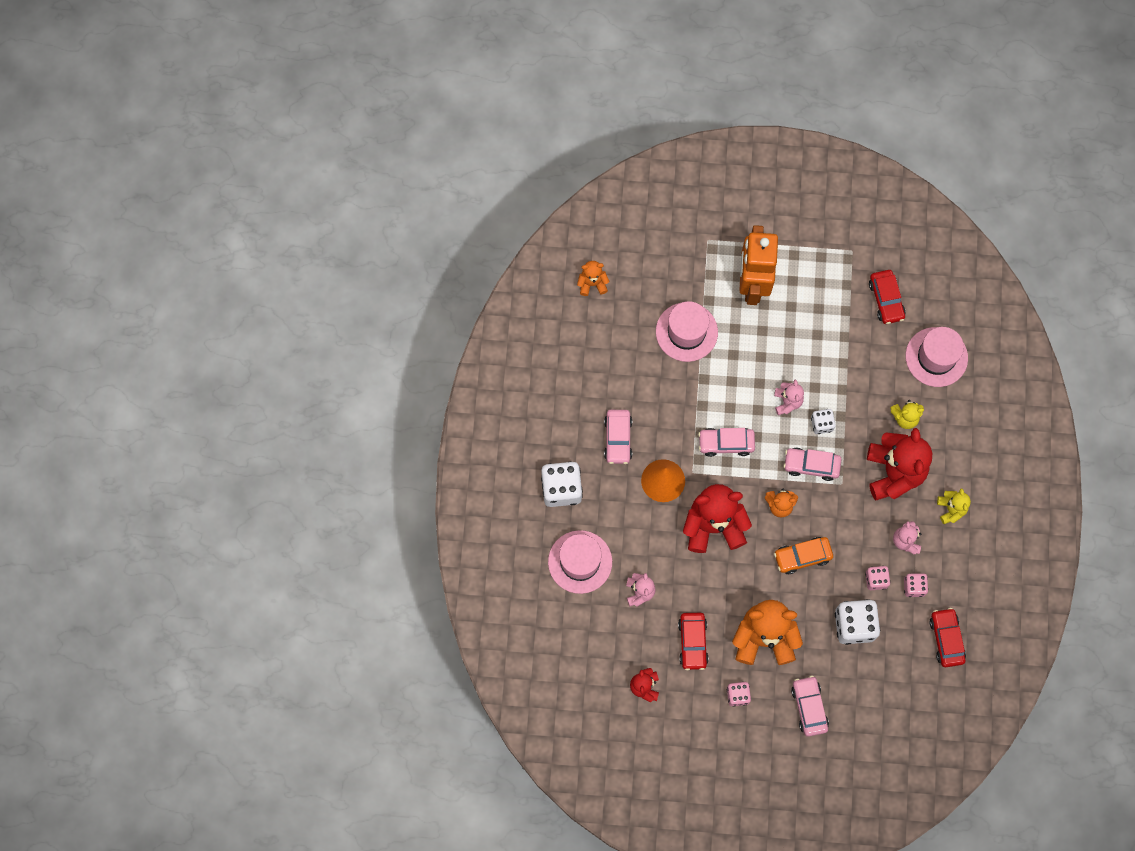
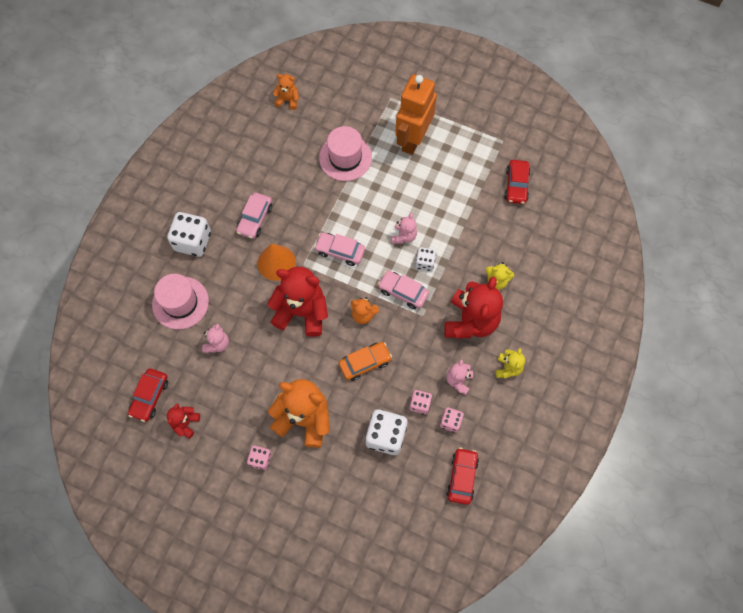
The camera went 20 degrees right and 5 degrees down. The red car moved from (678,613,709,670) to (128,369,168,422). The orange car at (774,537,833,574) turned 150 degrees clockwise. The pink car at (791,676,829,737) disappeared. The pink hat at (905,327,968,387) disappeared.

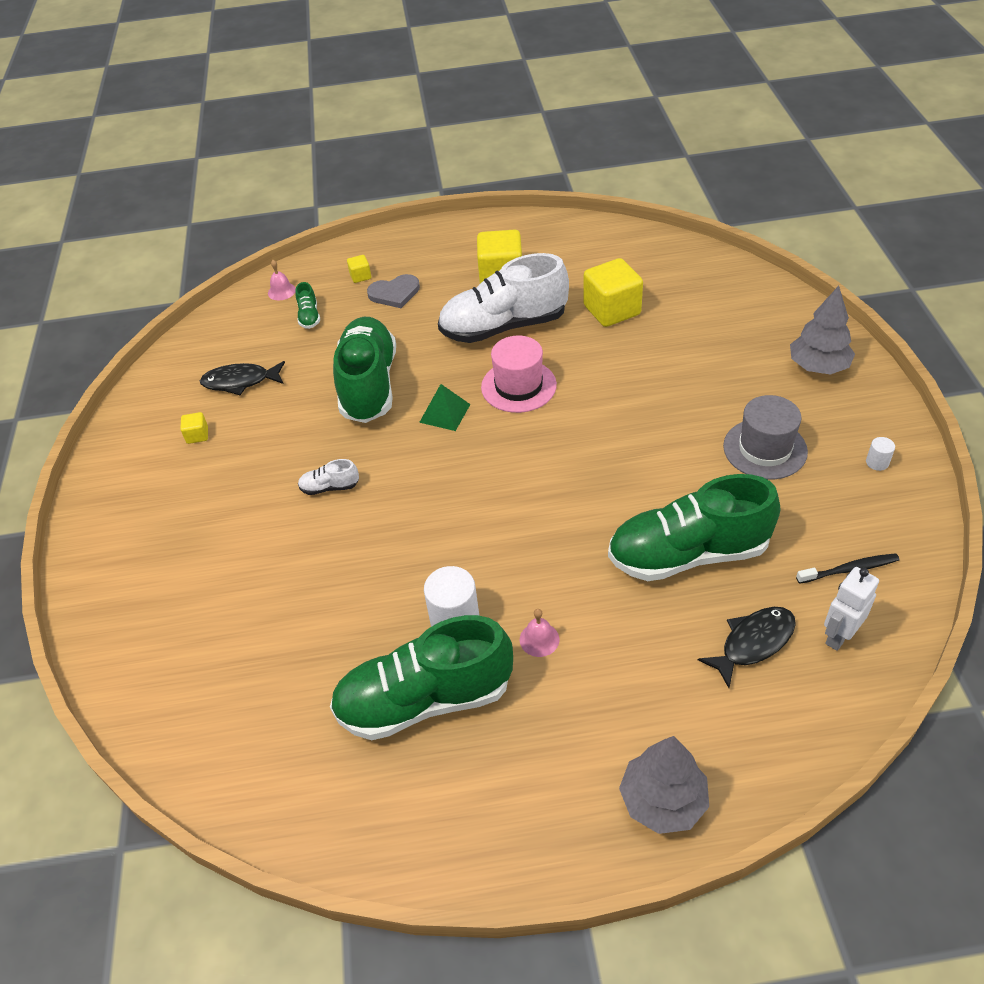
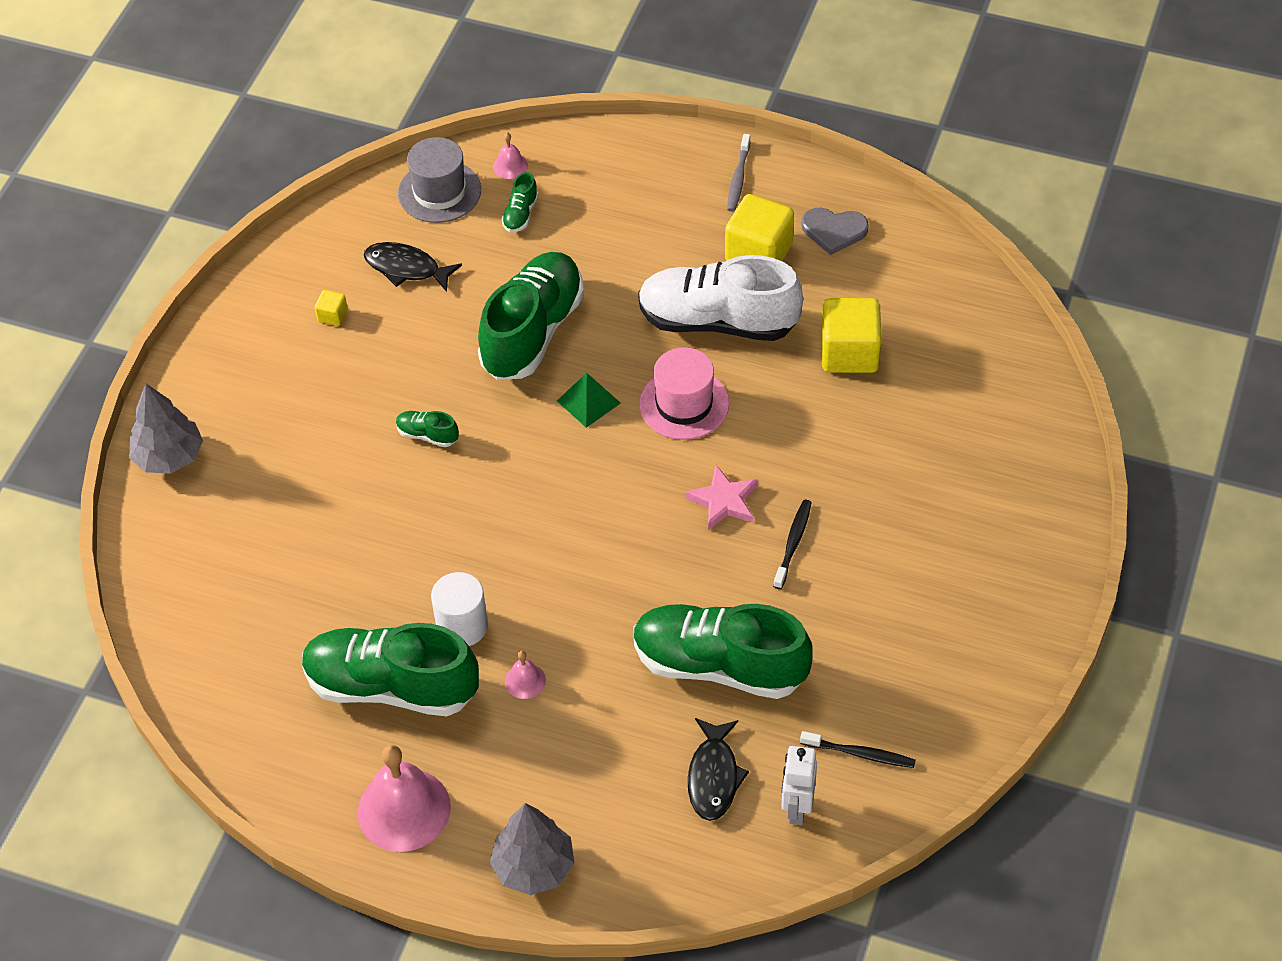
The camera went 25 degrees right and 5 degrees up. The white shoe at (298,459,359,495) became the green shoe at (396,411,459,447). The yellow cube at (347,255,371,283) disappeared. The grey heart moved from (367,274,420,308) to (802,208,869,255). The black fish at (698,607,796,688) turned 105 degrees clockwise. The grey hat moved from (723,395,808,479) to (398,137,481,223). The grey tree moved from (790,286,855,375) to (129,384,203,474). The white robot at (824,567,879,651) turned 60 degrees counterclockwise. The white cylinder at (866,437,895,471) disappeared. The pink bell at (358,745,451,852) appeared. The pink star at (685,465,758,530) appeared. The grey toothbrush at (727,134,751,212) appeared. The black toothbrush at (773,500,812,589) appeared.

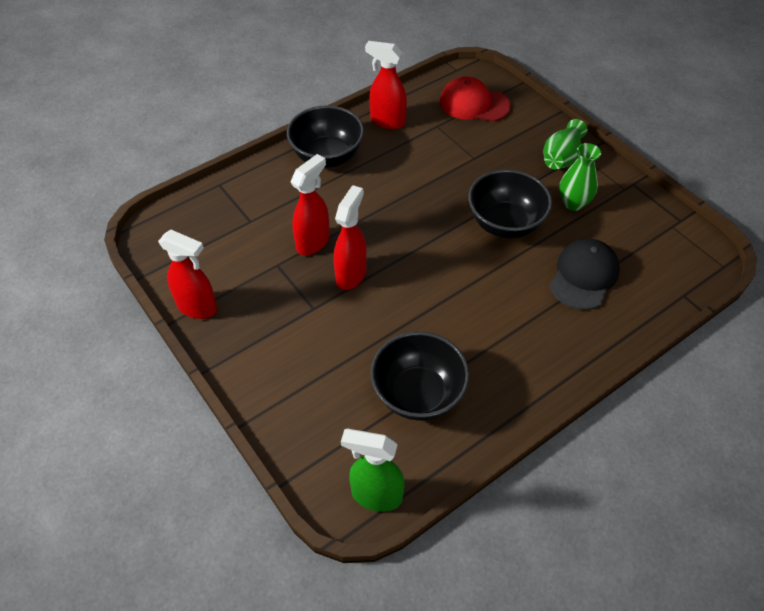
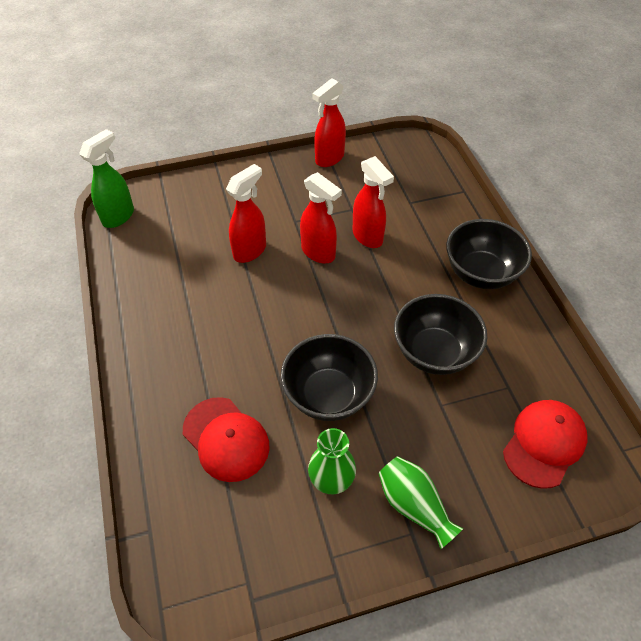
The camera went 110 degrees right and 0 degrees up. The red spray bottle moved from (365,41,407,129) to (226,164,266,263). The black bowl moved from (370,331,470,420) to (394,294,487,375). The black cap at (550,239,620,310) became the red cap at (183,397,270,482).

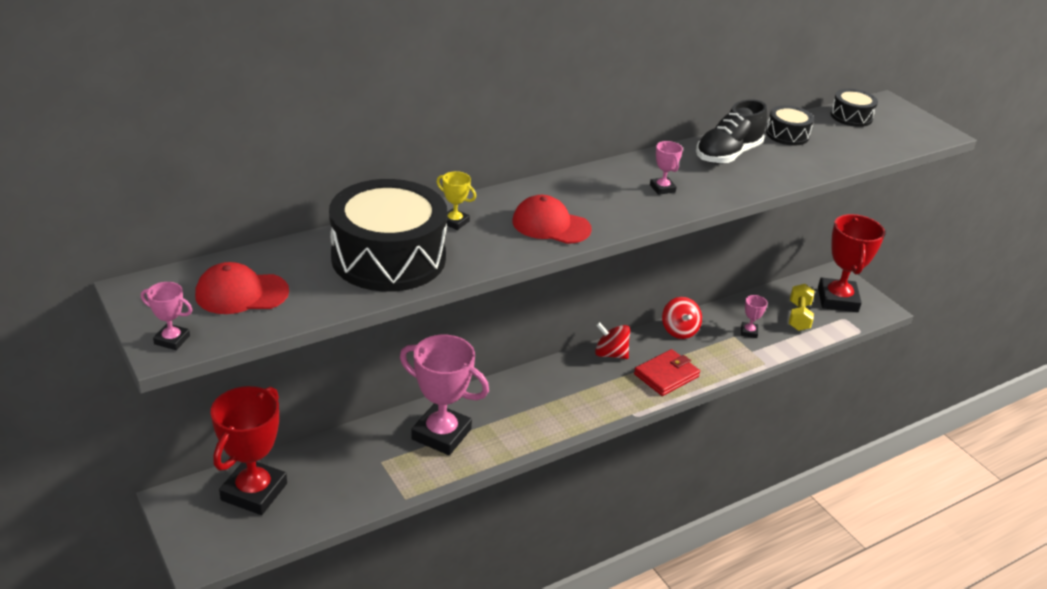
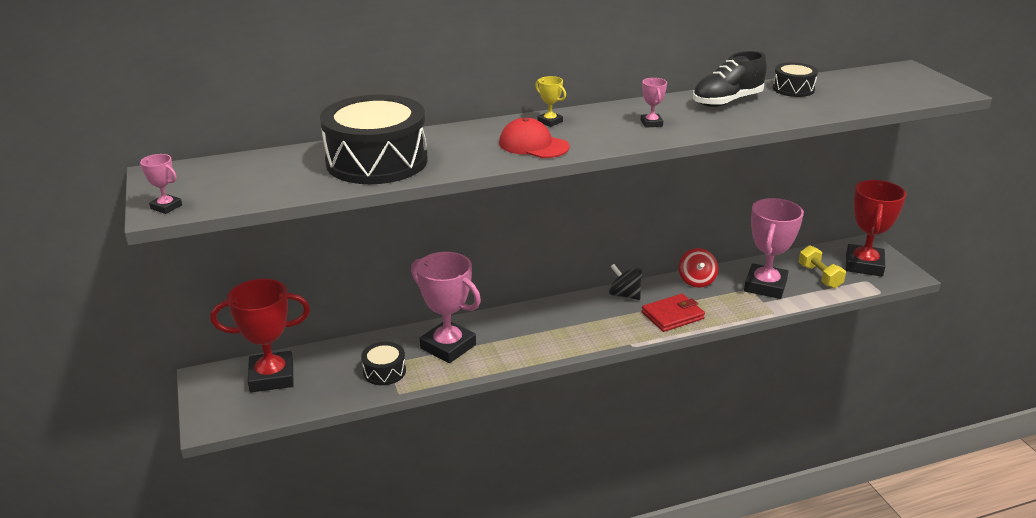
The camera went 15 degrees right and 5 degrees down. The red cap at (195,262,289,314) disappeared. The red trophy at (211,386,287,515) turned 45 degrees clockwise. The yellow trophy moved from (437,171,476,230) to (535,76,566,127). The red spinning top at (595,322,630,359) became the black spinning top at (609,264,642,300). The pink trophy at (741,295,768,338) changed to 2.35 times the size. The yellow dumbbell at (789,284,814,331) turned 45 degrees counterclockwise. The black drum moved from (830,89,878,127) to (361,342,406,385).

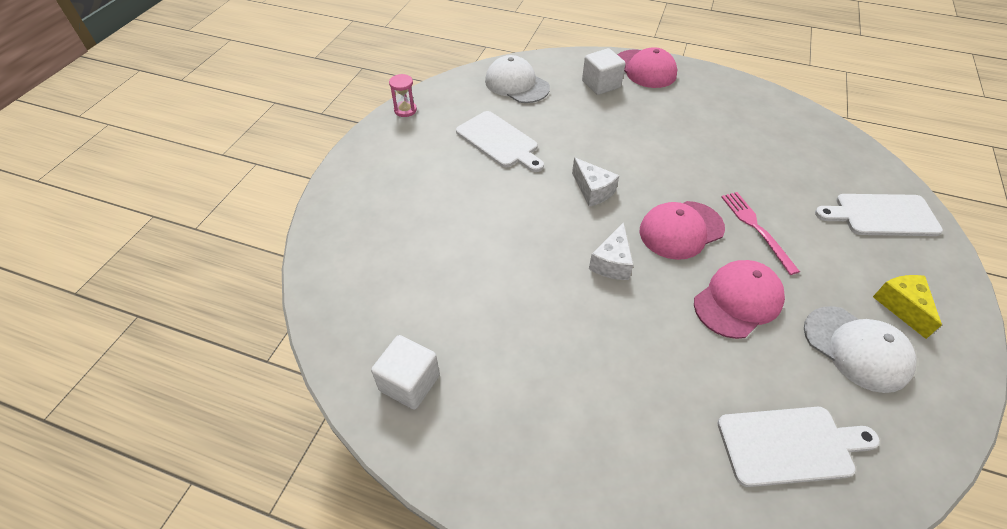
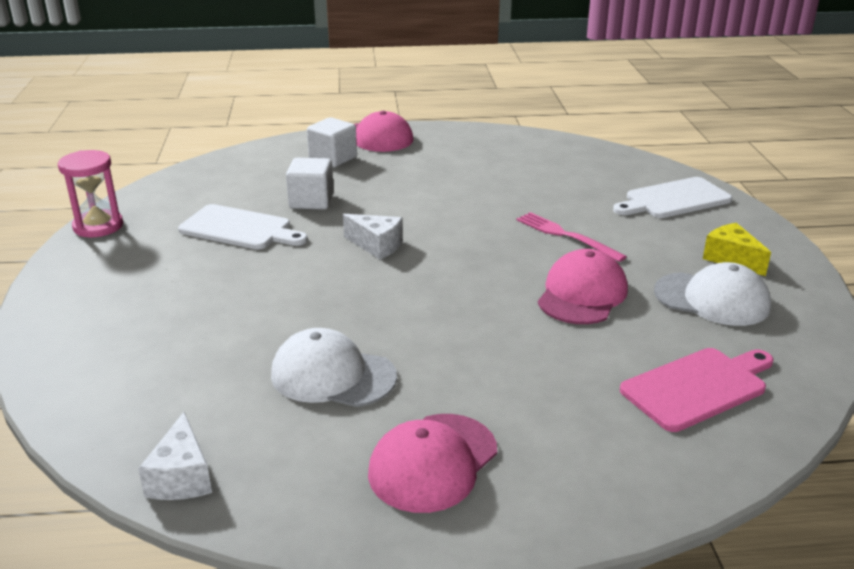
The camera went 25 degrees left and 20 degrees down. The white cube moved from (371,335,440,410) to (286,158,334,210). The pink hourglass at (389,74,417,117) changed to 1.58 times the size. The white cap moved from (485,55,550,103) to (271,328,397,407). The white cheese moved from (589,222,633,280) to (138,412,212,500). The pink cap moved from (640,201,725,260) to (368,414,497,513). The white cutting board at (718,407,880,487) became the pink cutting board at (620,348,774,432).

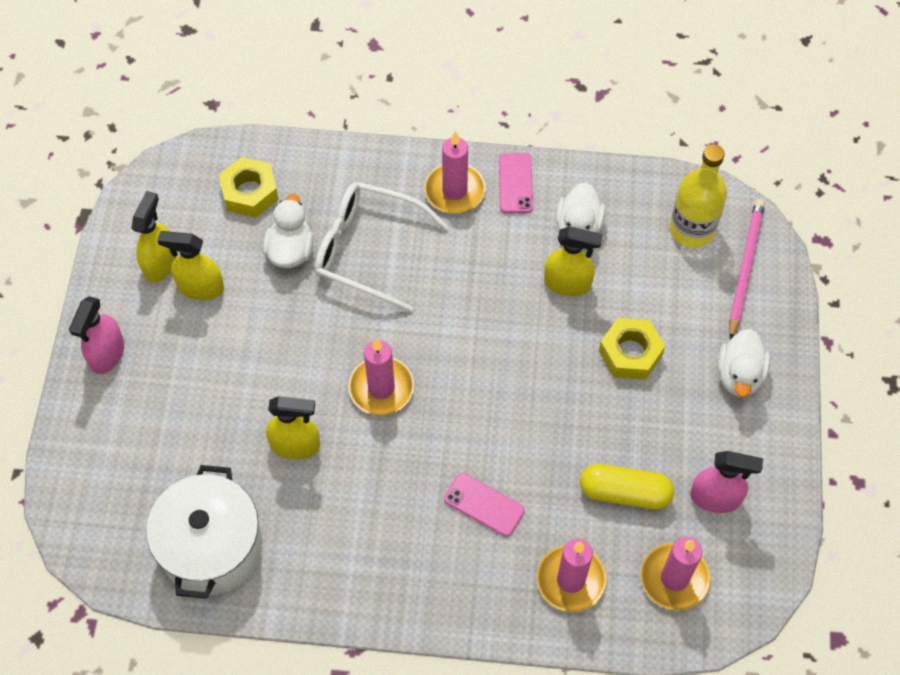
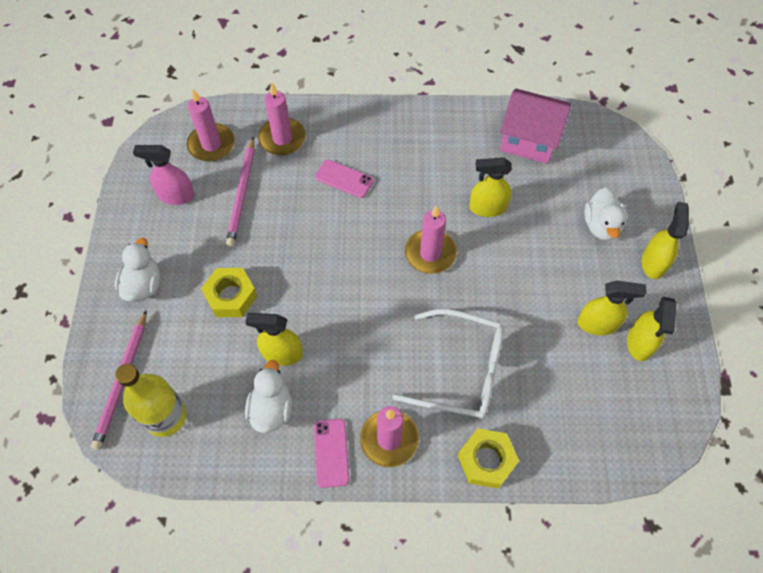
The camera went 175 degrees right and 0 degrees up. The pink spray bottle at (69,296,124,374) became the yellow spray bottle at (642,202,689,279). The white pot at (146,465,262,599) was replaced by the pink house at (500,89,571,164). The yellow nut moved from (219,157,279,218) to (458,428,519,489). The white duck moved from (263,194,314,268) to (584,187,627,241). The yellow capsule at (580,464,674,510) was replaced by the pink pencil at (226,137,255,247).

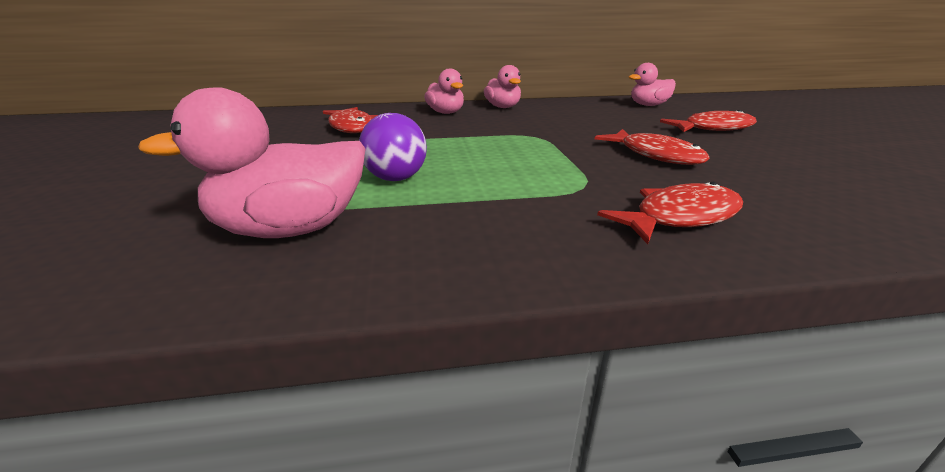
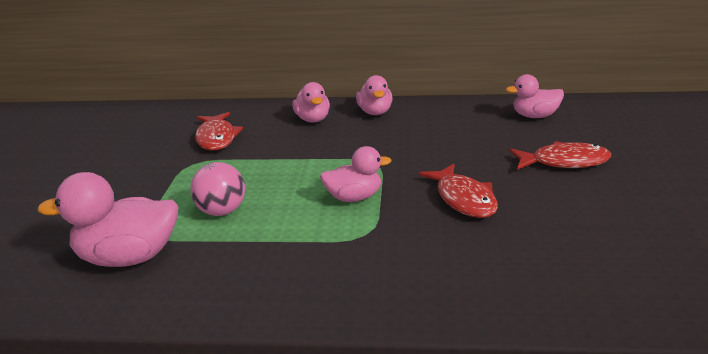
The camera went 15 degrees right and 0 degrees up. The purple ball at (359,113,427,181) became the pink ball at (190,162,245,216). The red fish at (597,182,743,244) disappeared. The pink duck at (320,146,391,202) appeared.

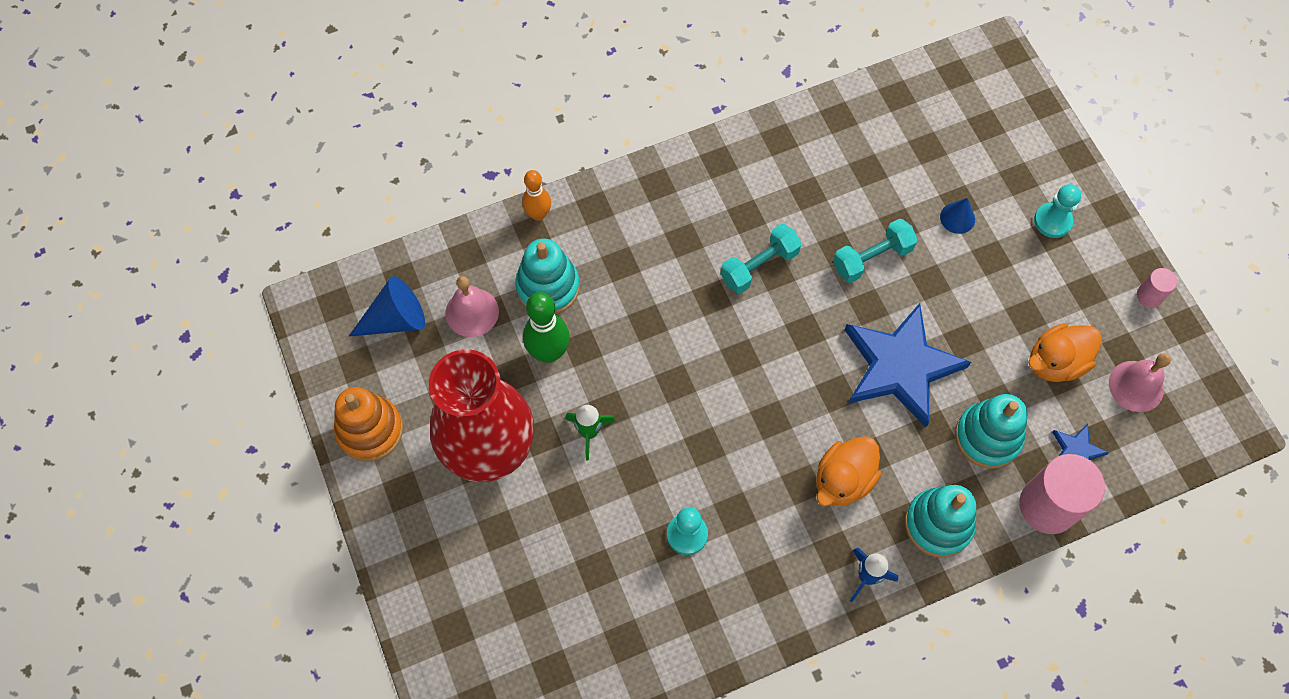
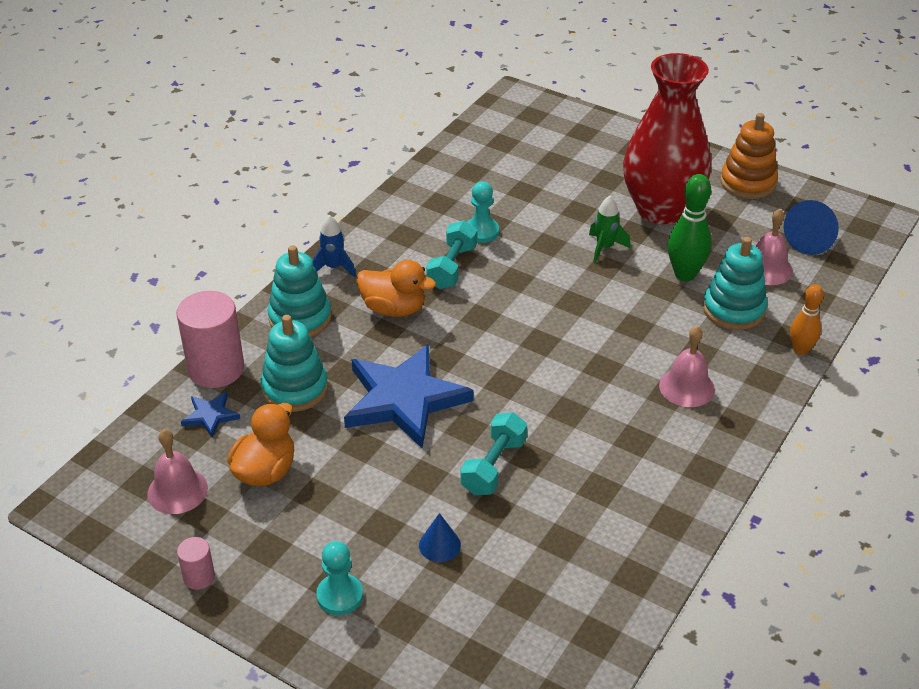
The camera went 145 degrees right and 25 degrees down. The turquoise dumbbell moved from (720,224,802,294) to (426,220,477,289). The orange duck at (816,436,881,506) turned 105 degrees clockwise. The pink bell at (659,326,715,407) appeared.

